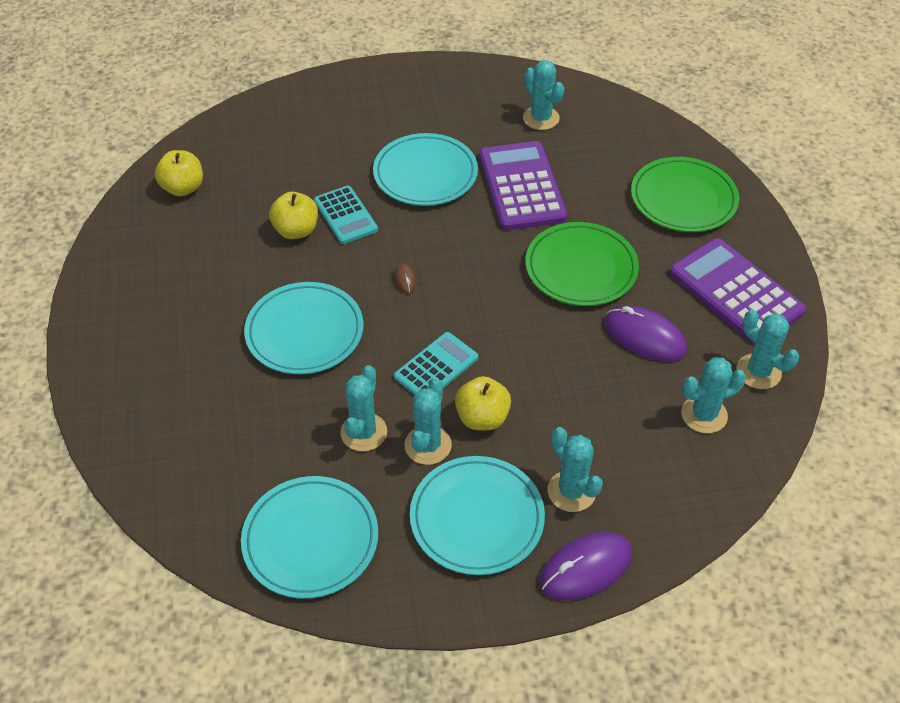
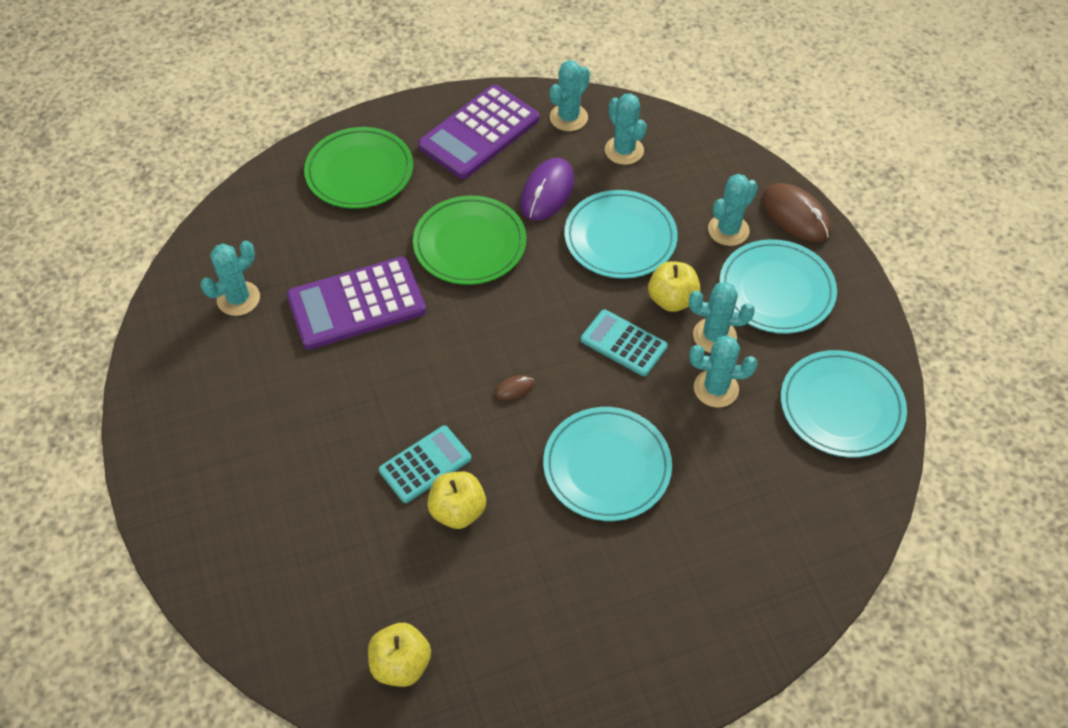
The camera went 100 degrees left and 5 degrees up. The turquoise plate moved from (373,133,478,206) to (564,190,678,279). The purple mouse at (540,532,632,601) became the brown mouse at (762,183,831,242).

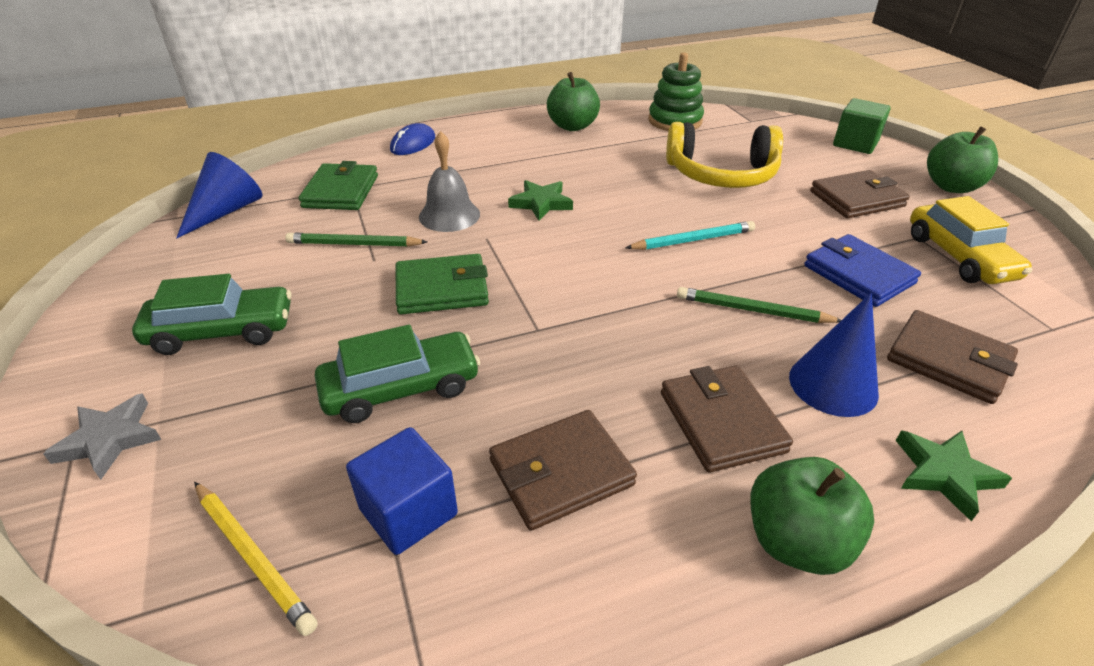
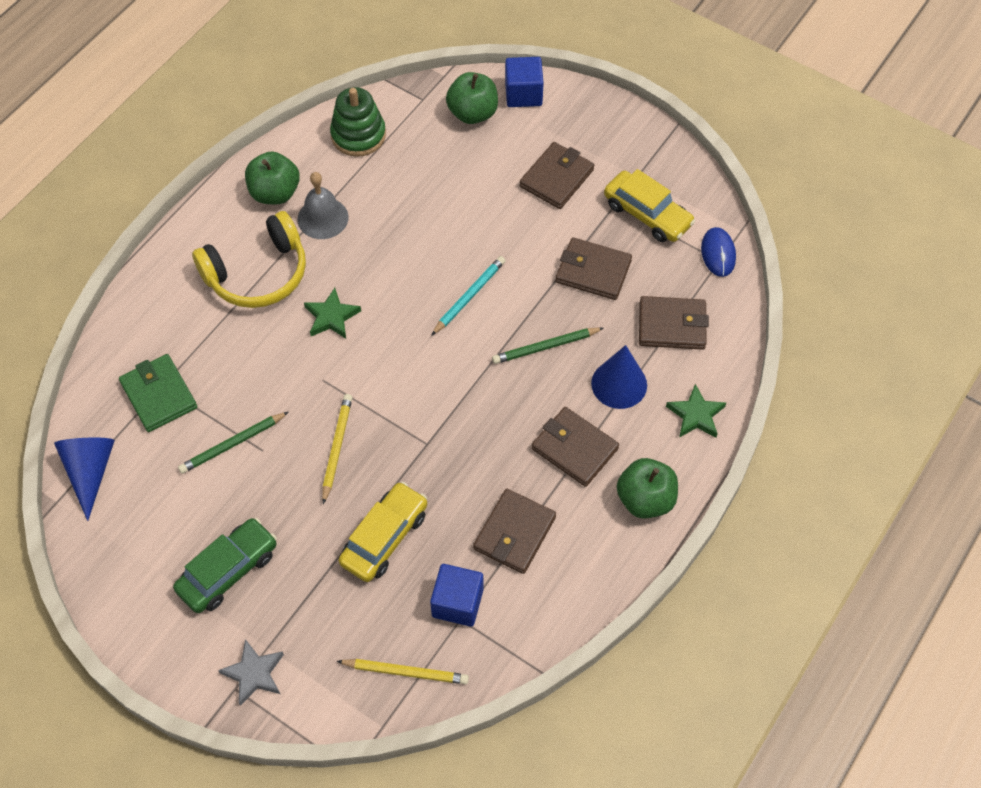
The camera went 35 degrees left and 20 degrees up. The green car at (315,325,480,423) became the yellow car at (339,482,427,582). The blue mouse moved from (390,123,435,155) to (701,227,736,277). The green wallet at (396,254,489,314) was replaced by the yellow pencil at (322,394,352,504). The grey bell moved from (419,131,480,232) to (297,172,349,239). The yellow headphones moved from (666,122,783,188) to (192,211,306,308). The blue wallet at (804,234,921,307) became the brown wallet at (556,237,632,300). The green cube at (833,98,891,154) became the blue cube at (505,57,544,107). The green apple moved from (927,126,998,193) to (446,72,498,124).

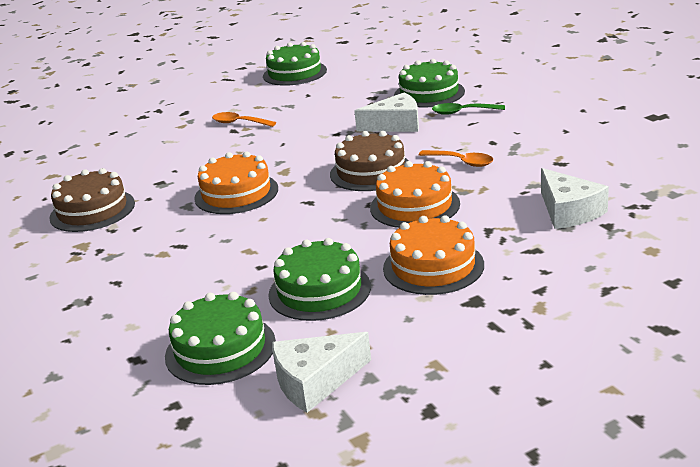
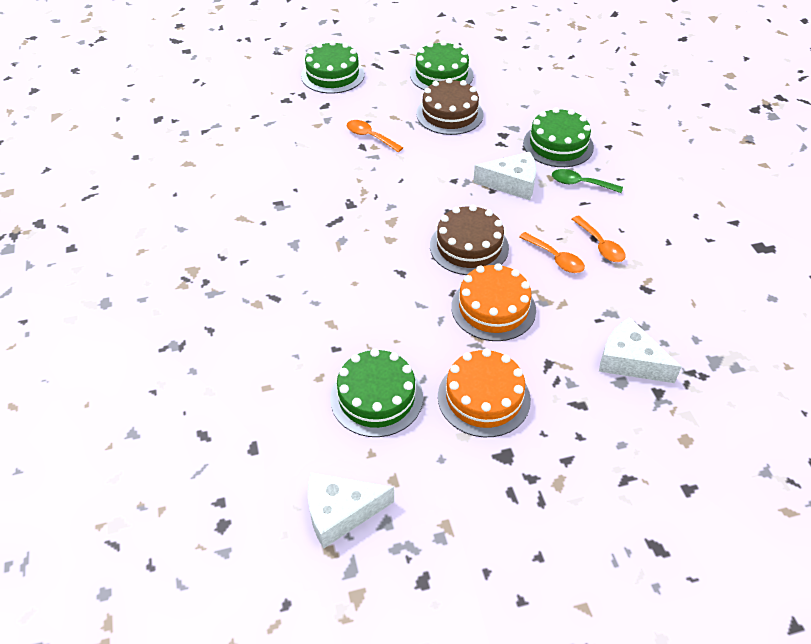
The camera went 10 degrees right and 20 degrees up. The brown cake moved from (49,168,135,232) to (416,78,484,135). The green cake moved from (165,292,276,385) to (301,40,365,94). The orange cake at (194,151,278,214) disappeared. The white cheese at (541,168,609,229) turned 135 degrees clockwise. The orange spoon at (572,216,625,262) appeared.

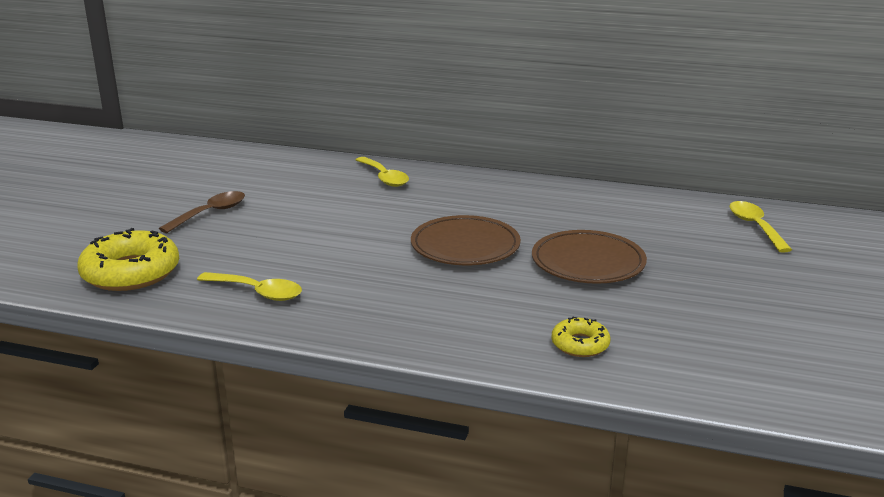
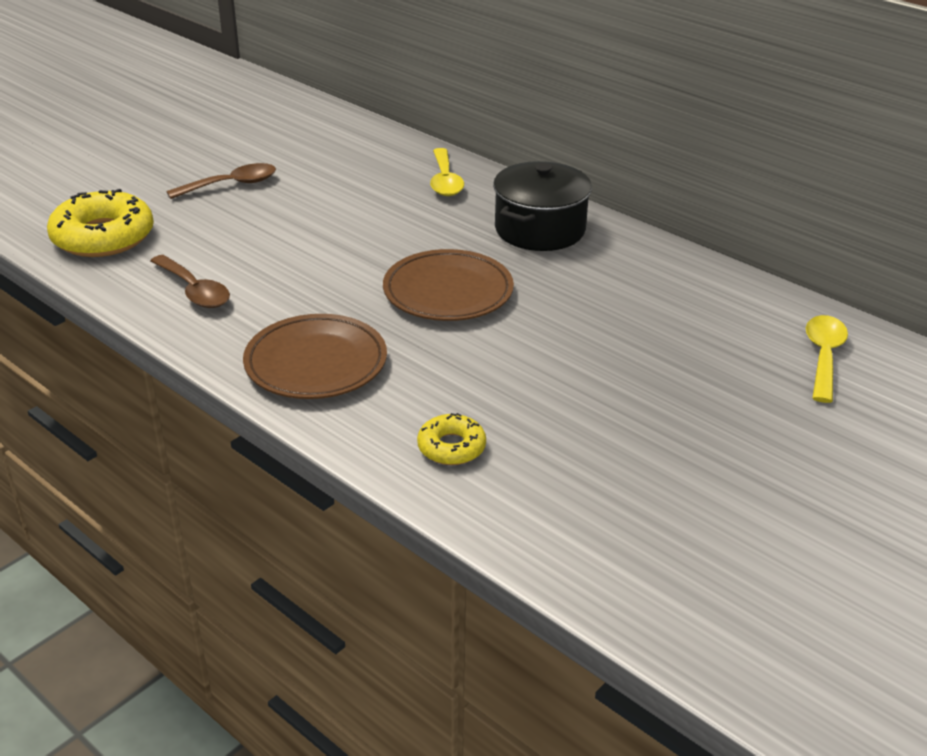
The camera went 25 degrees right and 10 degrees up. The yellow spoon at (197,272,302,301) became the brown spoon at (150,255,230,308). The brown plate moved from (532,230,647,284) to (243,314,387,399). The black pot at (493,161,592,251) appeared.

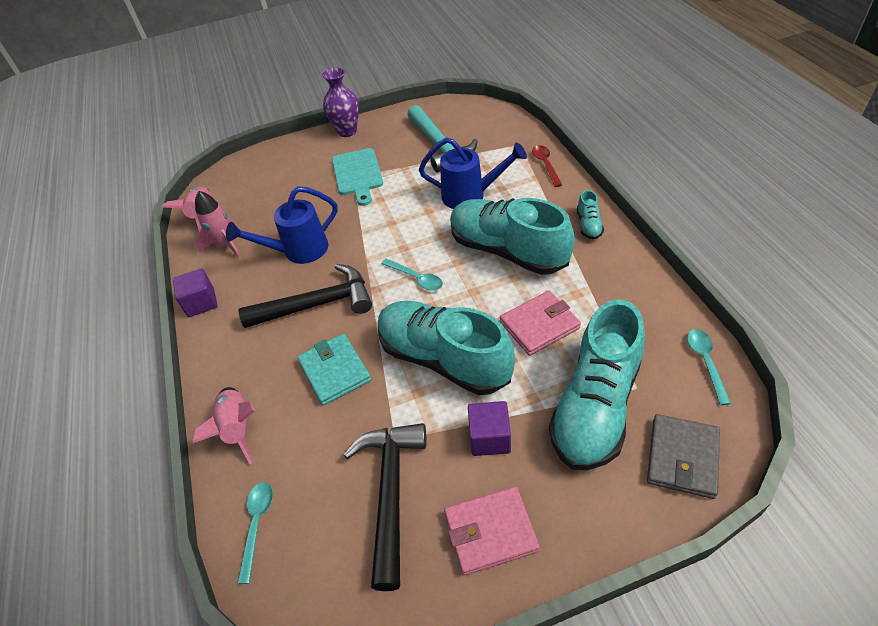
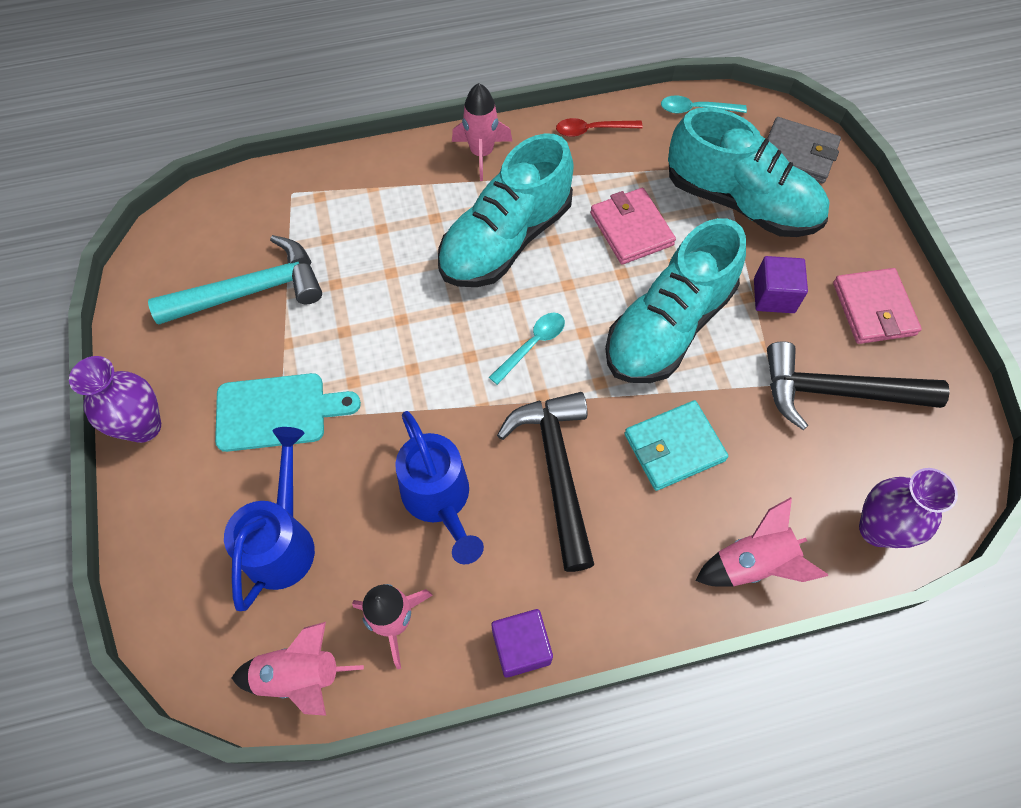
The camera went 90 degrees left and 15 degrees up. The turquoise spoon at (238,482,273,584) was replaced by the purple vase at (859,468,958,548). The blue watering can moved from (419,138,527,209) to (224,427,315,611). The red spoon moved from (532,145,562,187) to (556,118,643,137). The turquoise shoe at (577,190,604,240) was replaced by the pink rocket at (452,83,512,181).

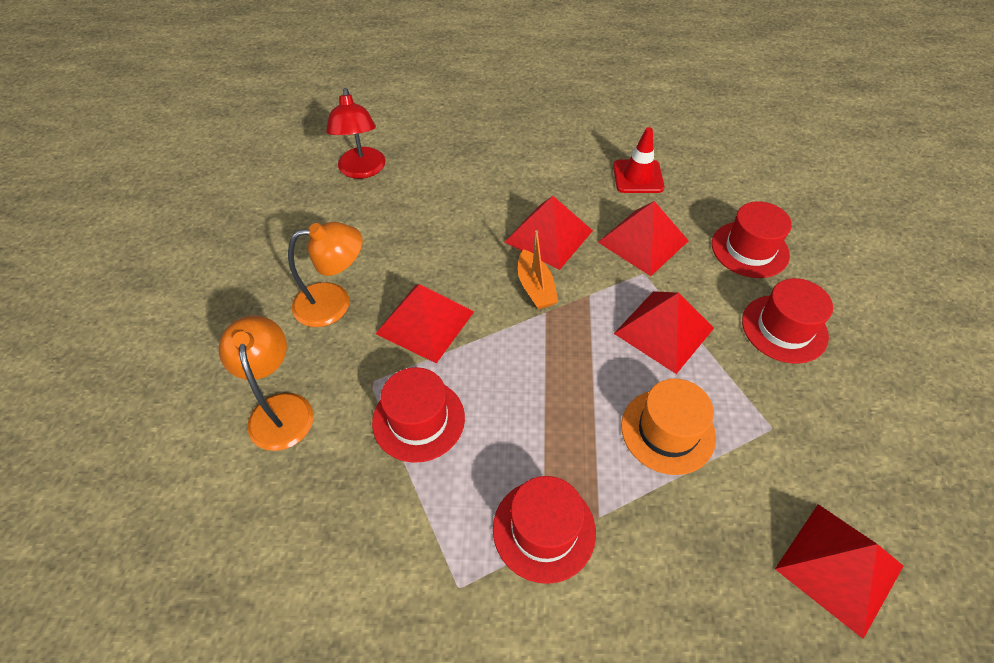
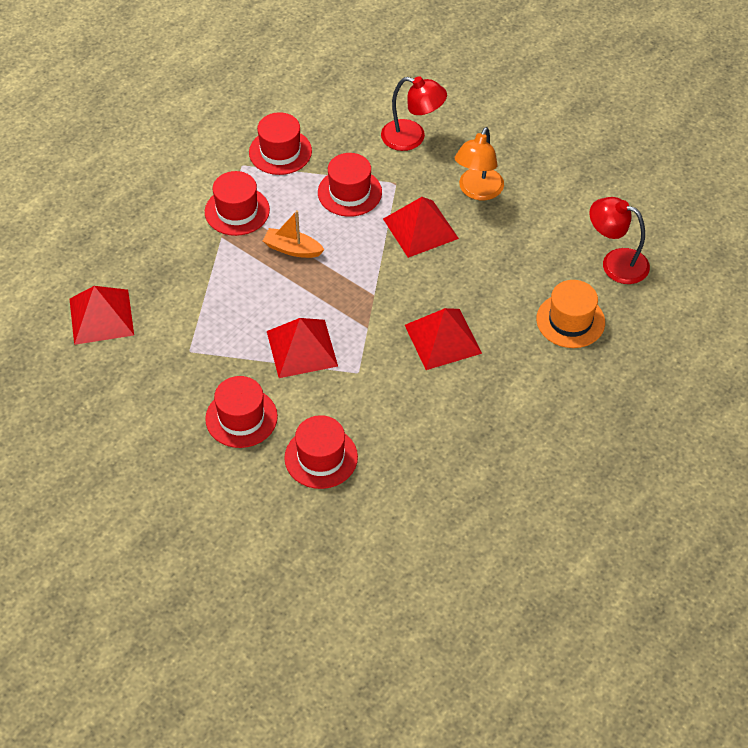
The camera went 125 degrees right and 0 degrees up. The orange lamp at (218,315,313,451) became the red lamp at (381,76,447,151). The orange boat moved from (518,230,558,309) to (263,210,324,258). The red pyramid at (598,201,688,276) disappeared. The red traffic cone at (613,127,664,193) disappeared. The orange hat moved from (621,379,716,475) to (536,280,605,348). The red hat at (249,112,312,175) appeared.

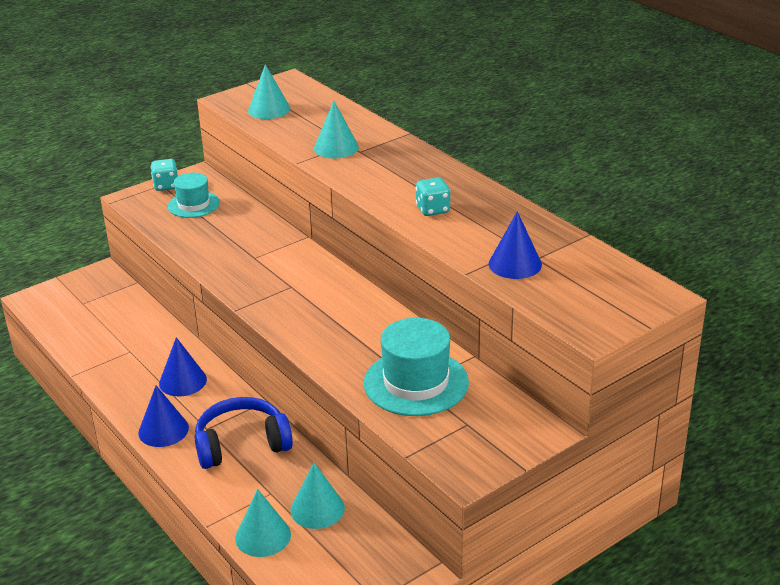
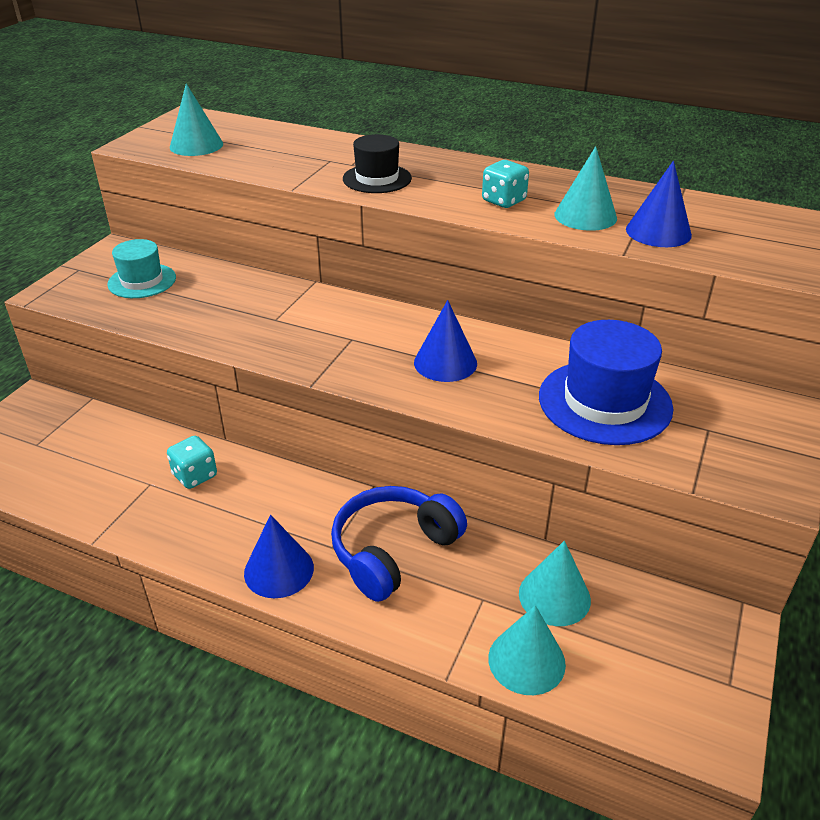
The camera went 30 degrees left and 5 degrees up. The turquoise dice moved from (151,159,178,191) to (167,436,217,489). The blue cone moved from (159,337,207,396) to (414,300,477,382). The turquoise cone moved from (314,101,359,159) to (554,146,617,231). The turquoise hat at (364,318,469,416) became the blue hat at (539,320,673,445). The black hat at (343,134,412,193) appeared.

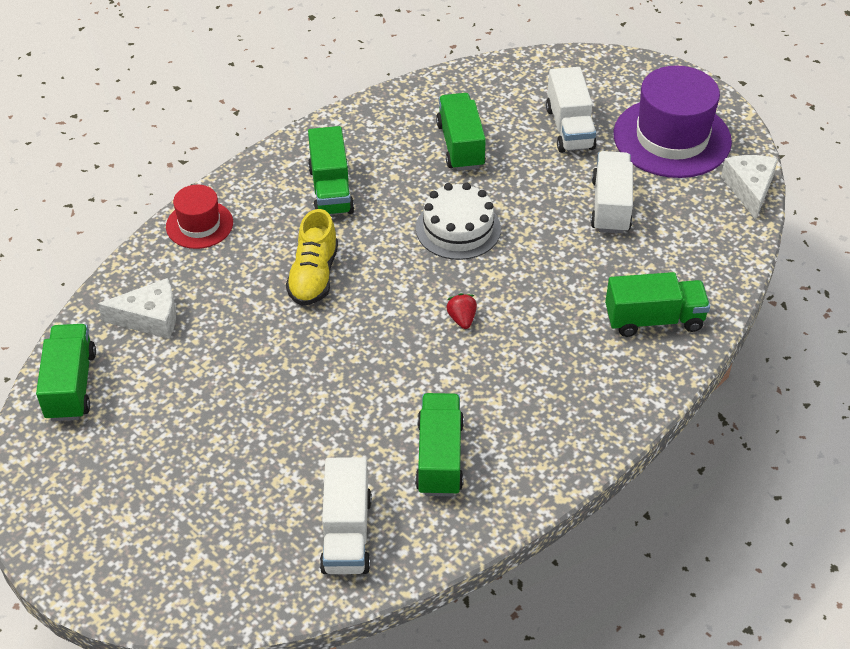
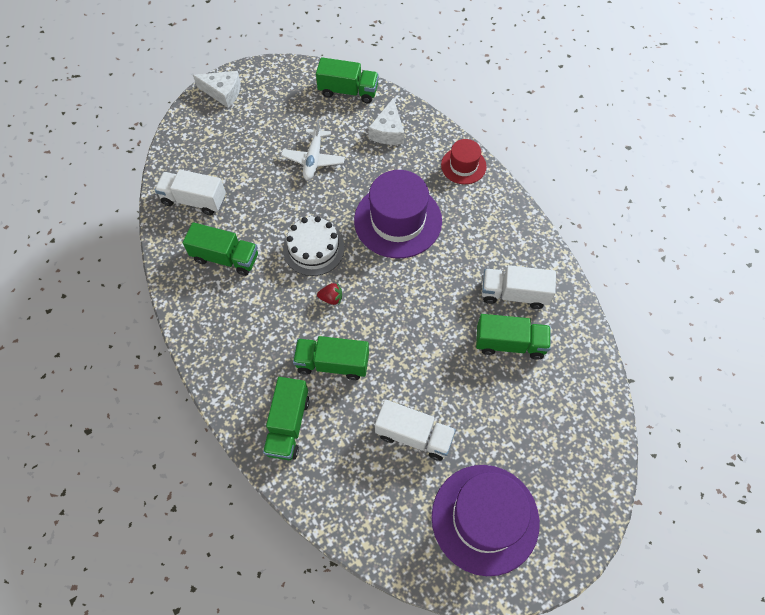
The camera went 105 degrees right and 15 degrees up. The yellow shoe at (286,209,338,306) was replaced by the purple hat at (354,170,442,259). The green truck moved from (308,126,354,215) to (293,336,369,380). The white cake moved from (416,183,501,260) to (283,216,345,276). The white truck moved from (546,67,597,153) to (482,265,556,309). The white cheese moved from (721,155,778,220) to (193,71,241,108). The white plane at (281,119,345,180) appeared.

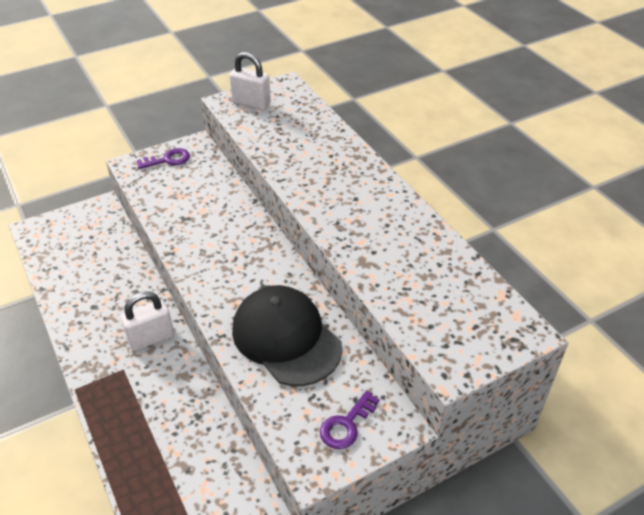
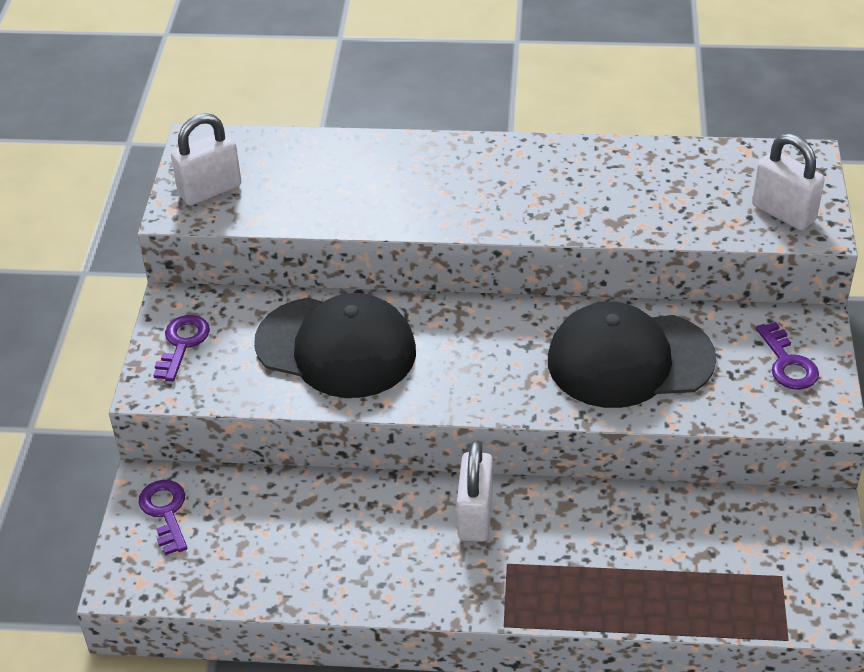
The camera went 55 degrees left and 0 degrees up. The purple key at (139,480,187,555) appeared. The black cap at (254,293,416,398) appeared. The white padlock at (752,133,825,230) appeared.

